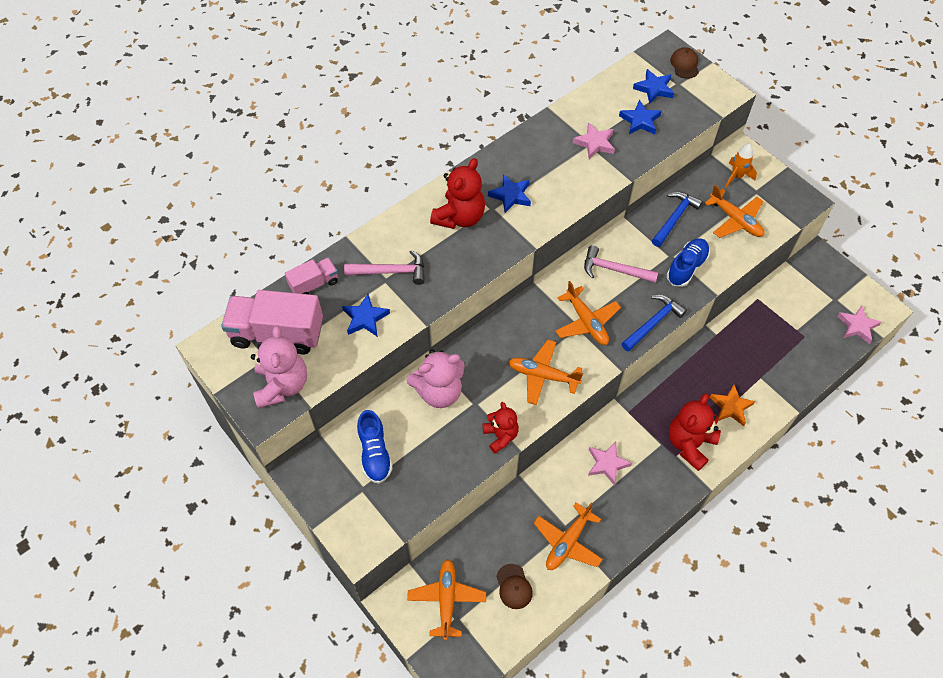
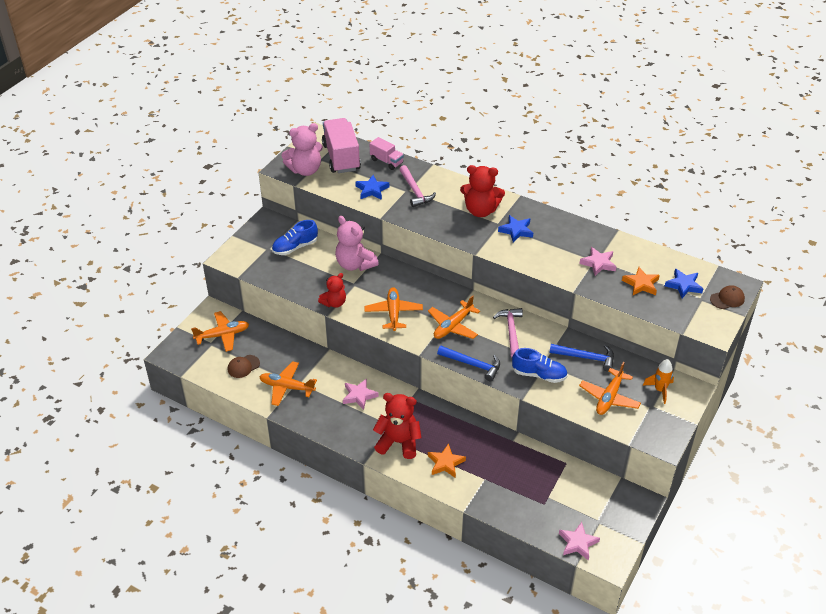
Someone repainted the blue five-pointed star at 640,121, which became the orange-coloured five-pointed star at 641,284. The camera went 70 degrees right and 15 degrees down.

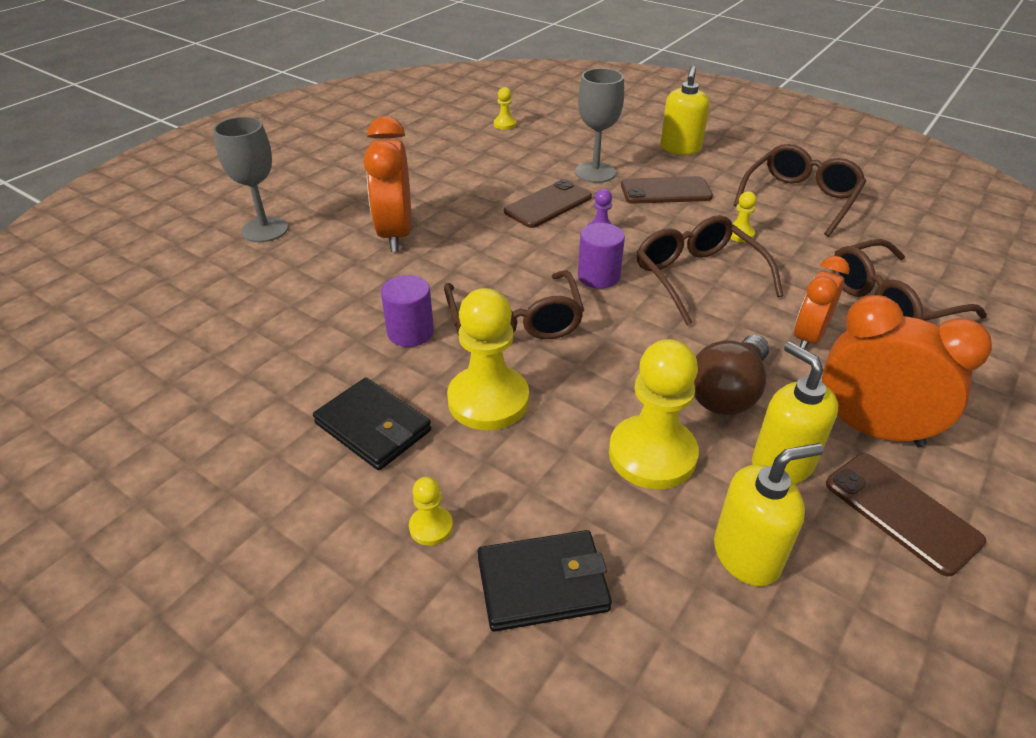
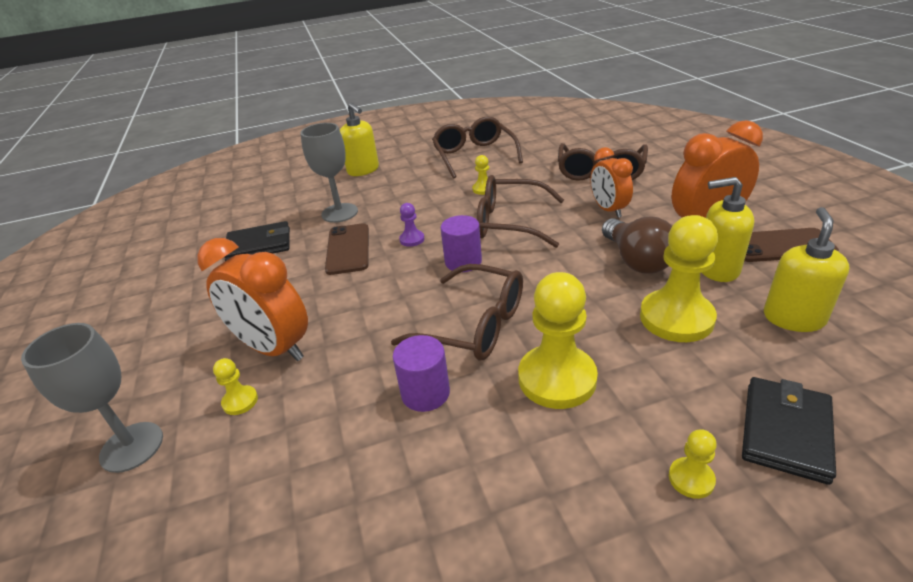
Someone carried the yellow pawn from 505,124 to 240,401. Someone carried the ebony billfold from 373,427 to 259,245. Someone took away the brown phone at 665,191. The camera went 50 degrees left and 5 degrees down.

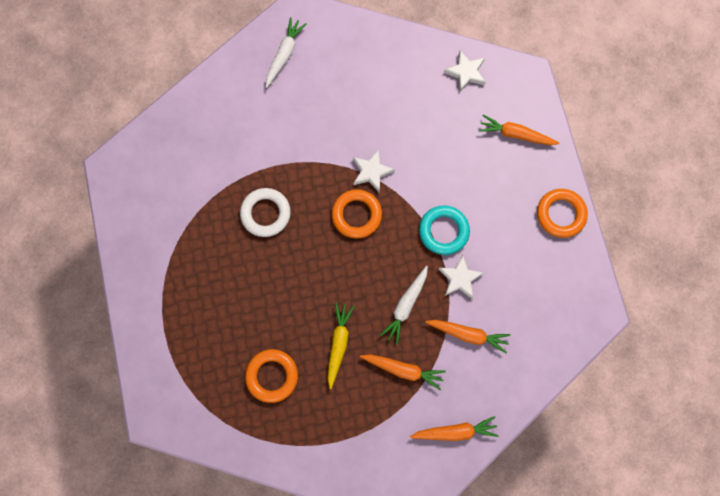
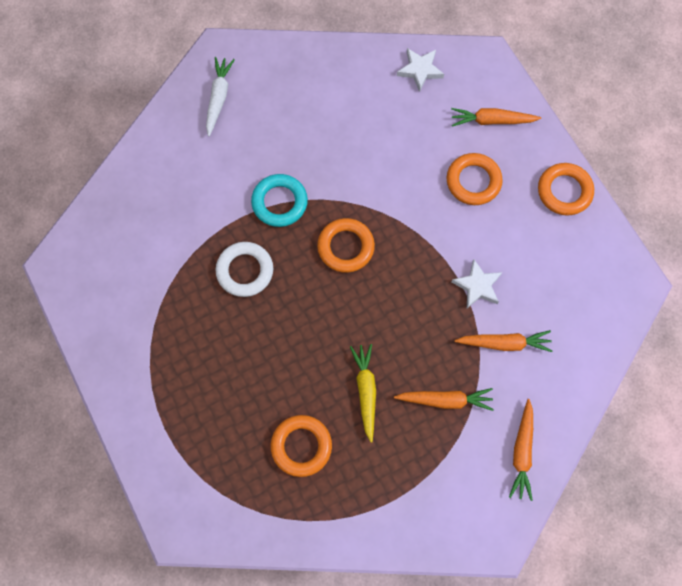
Someone carried the aqua torus from 443,231 to 279,202. Someone put down the orange-coloured torus at 473,181. Someone rotated the orange-coloured carrot at 455,431 by 120 degrees clockwise. Someone took away the white five-pointed star at 371,172. Someone took away the white carrot at 405,306. The camera went 15 degrees left and 5 degrees down.

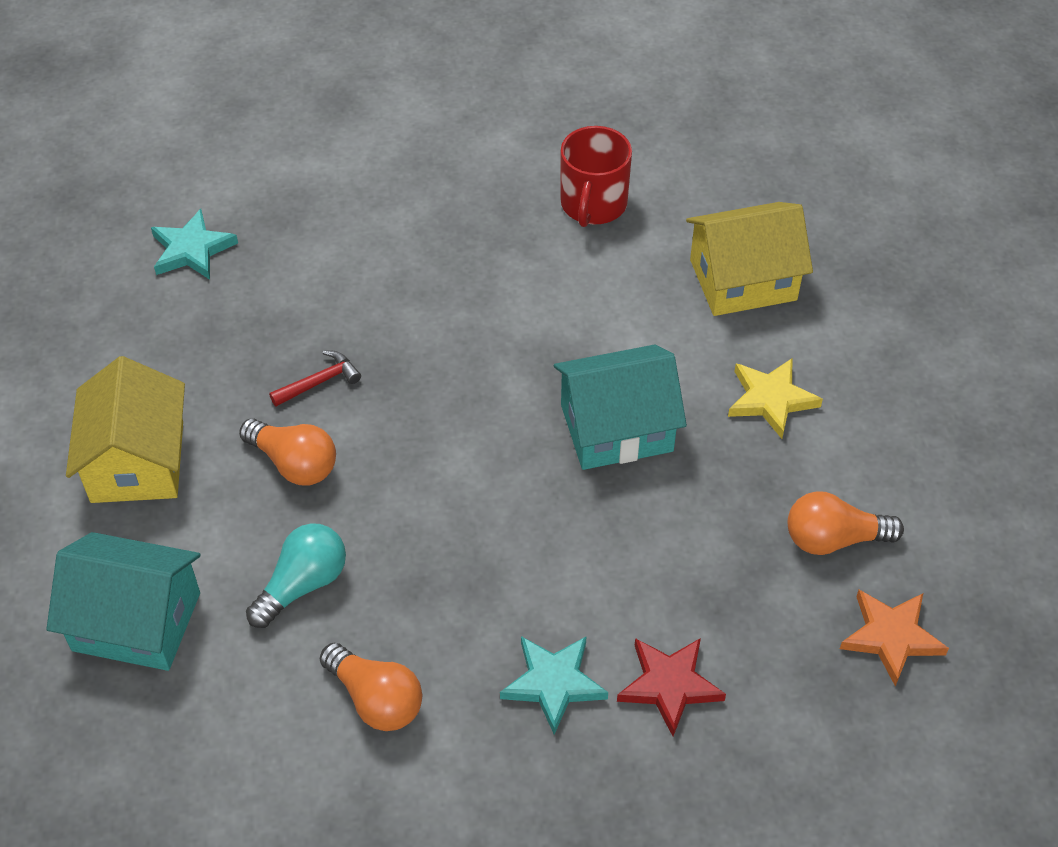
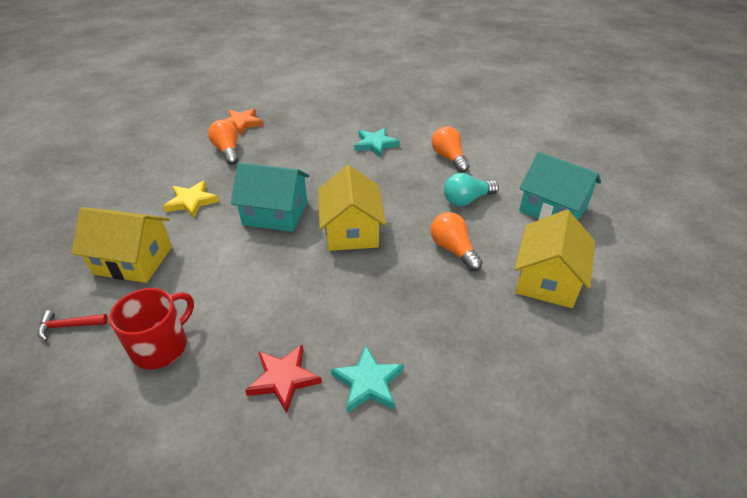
Someone carried the scarlet claw hammer from 319,382 to 69,326. Someone rotated the orange-coloured lightbulb at 833,539 by 135 degrees counterclockwise. Someone carried the scarlet five-pointed star from 669,685 to 283,379. Someone put down the yellow toy house at 351,230. Someone carried the aqua five-pointed star from 192,250 to 368,382. The camera went 155 degrees left and 10 degrees down.

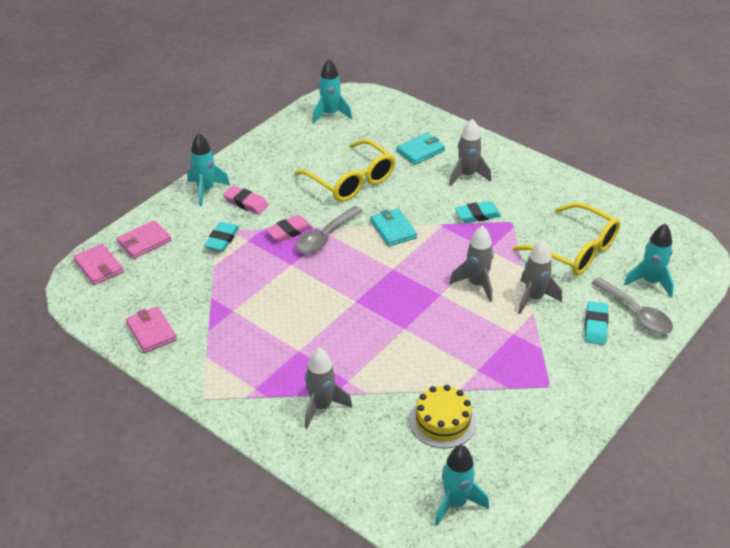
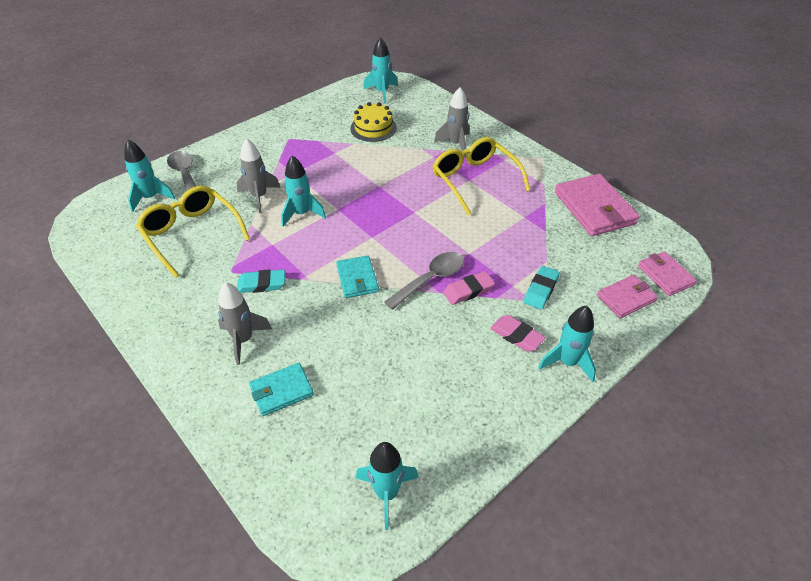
Someone repainted the gray toy rocket at 476,284, which became the aqua toy rocket at 301,214. Someone carried the yellow spectacles from 351,180 to 475,180. Someone scaled the rose-pink billfold at 151,331 by 1.72. Someone took away the aqua pencil eraser at 595,326. The camera went 170 degrees left and 5 degrees up.

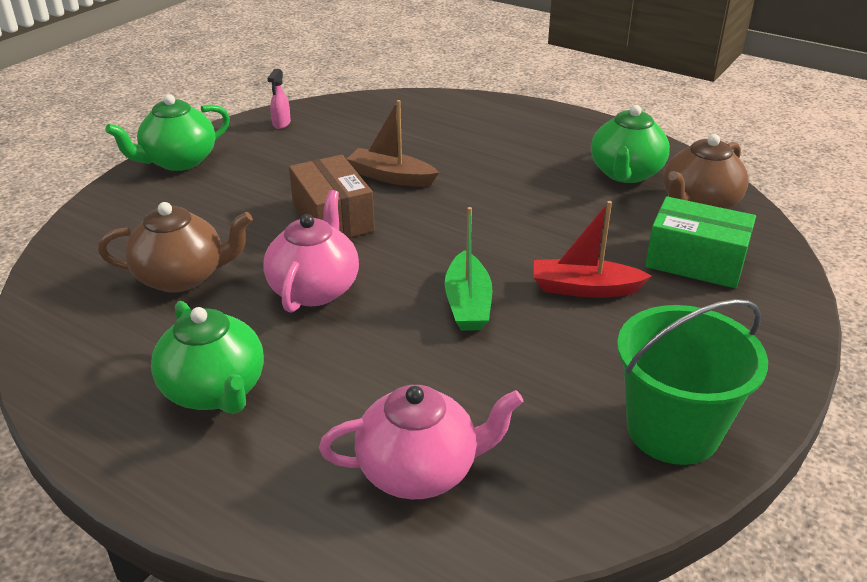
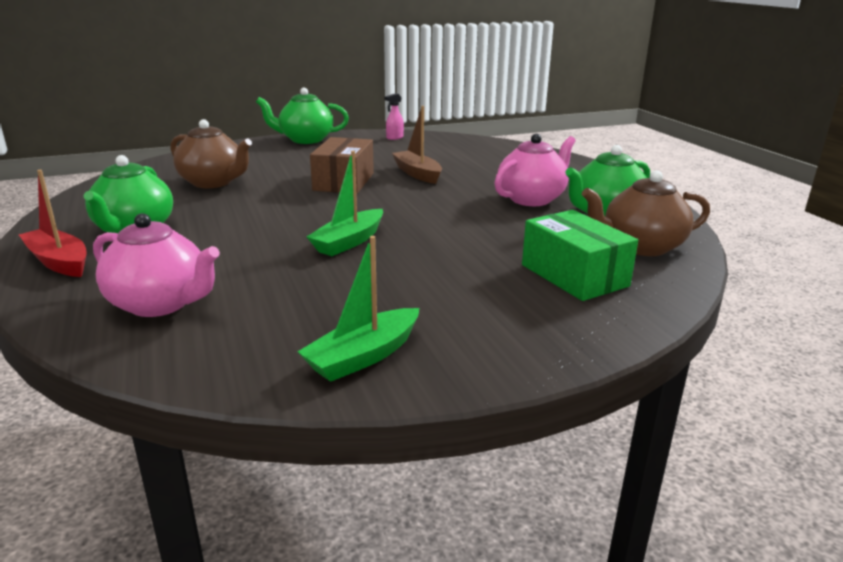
Someone carried the scarlet sailboat from 584,288 to 59,262. Someone swapped the leaf-green sand bucket at 672,430 for the leaf-green sailboat at 363,356. Someone carried the rose-pink china teapot from 315,289 to 532,199. The camera went 35 degrees right and 10 degrees down.

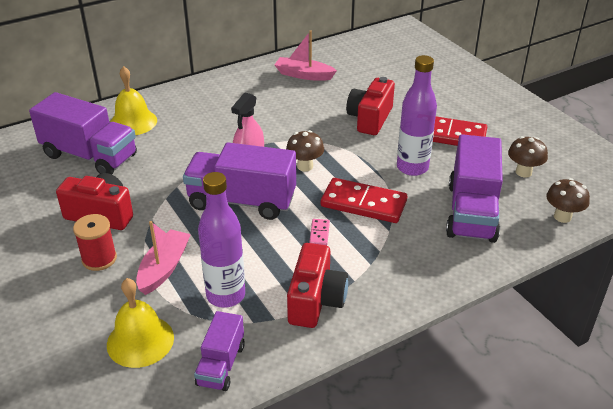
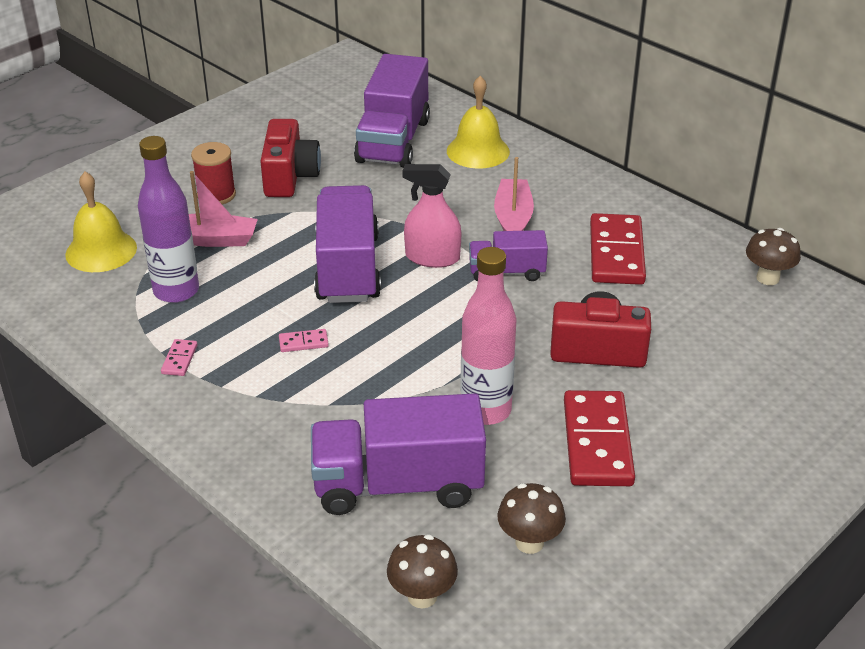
Someone swapped the scarlet camera at 315,300 for the rose-pink domino piece at 179,359. Someone repainted the violet drink bottle at 412,168, which became the rose-pink drink bottle at 485,410. Someone carried the violet lorry from 221,365 to 506,272. Someone carried the rose-pink sailboat from 303,75 to 513,218. Someone carried the scarlet domino piece from 363,203 to 616,253. Someone carried the brown mushroom from 305,166 to 767,278. The camera went 75 degrees right and 0 degrees up.

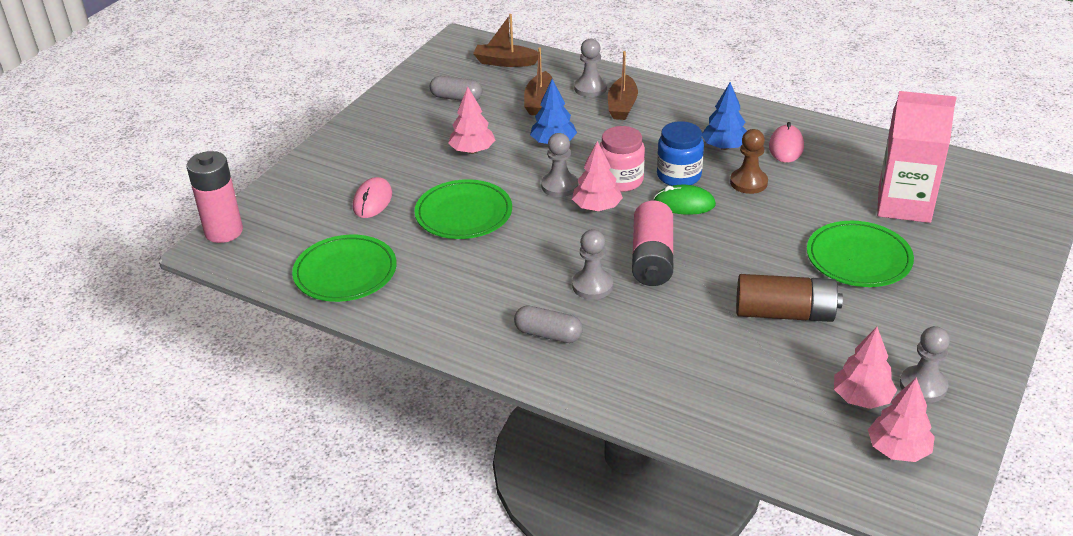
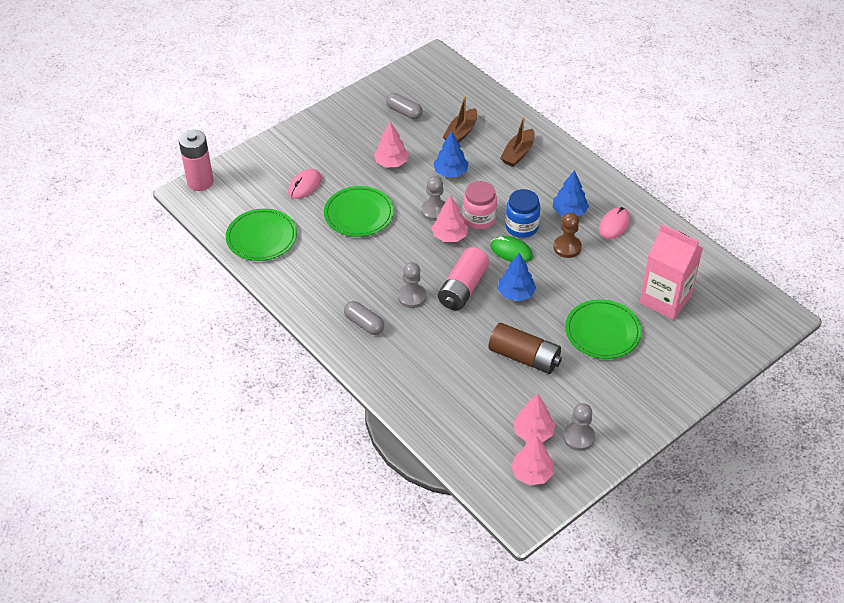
Someone put down the blue tree at 516,293. Someone took away the brown sailboat at 505,62. Someone took away the gray pawn at 590,88. The camera went 20 degrees right and 10 degrees up.

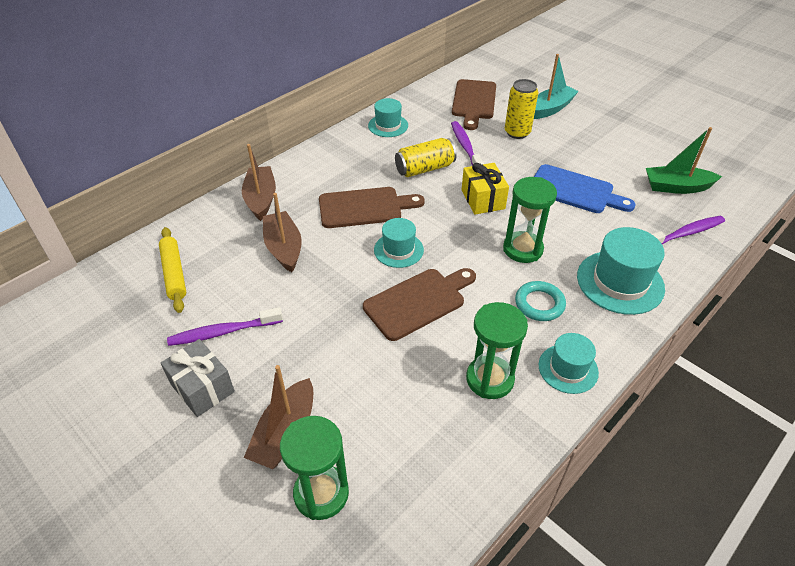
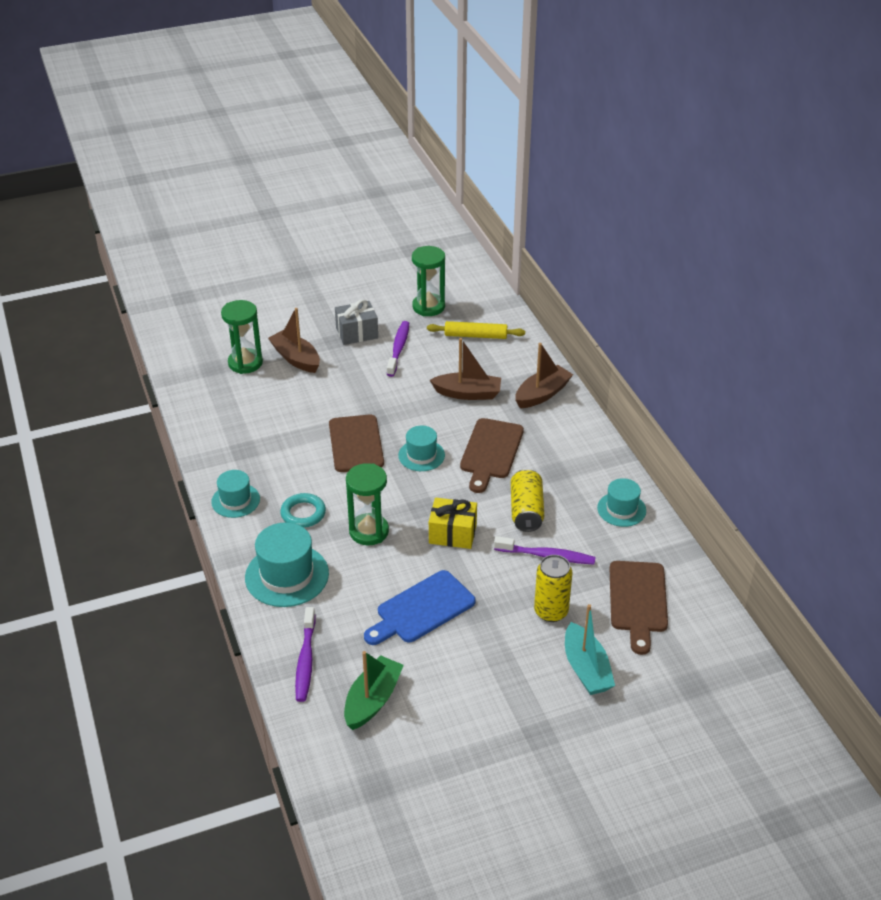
Someone carried the leaf-green sandglass from 490,379 to 428,307. Someone rotated the brown sailboat at 261,199 by 60 degrees counterclockwise. Someone rotated the brown cutting board at 473,102 by 120 degrees counterclockwise. The camera went 115 degrees right and 5 degrees down.

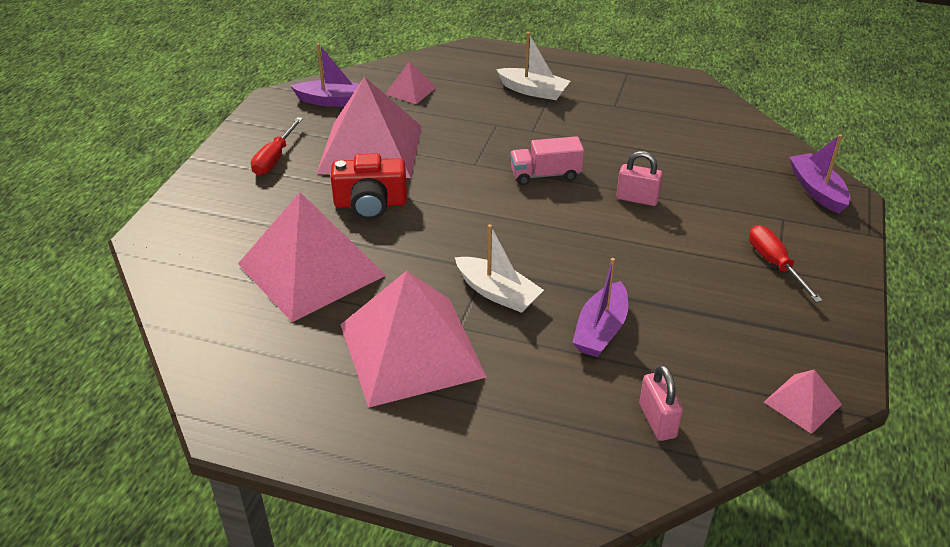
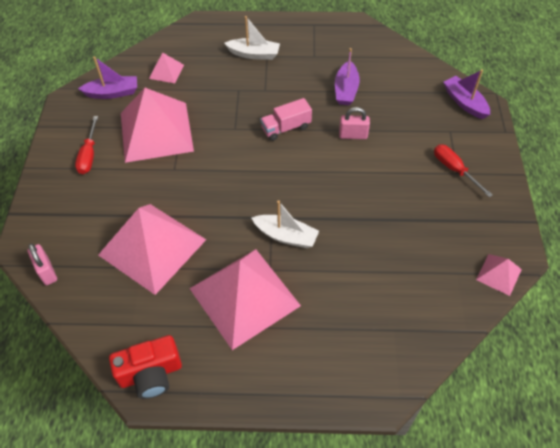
Someone carried the rose-pink small lock from 657,421 to 47,271. Someone carried the scarlet camera from 370,204 to 151,374. Someone carried the violet sailboat from 601,330 to 346,90. The camera went 15 degrees left and 15 degrees up.

